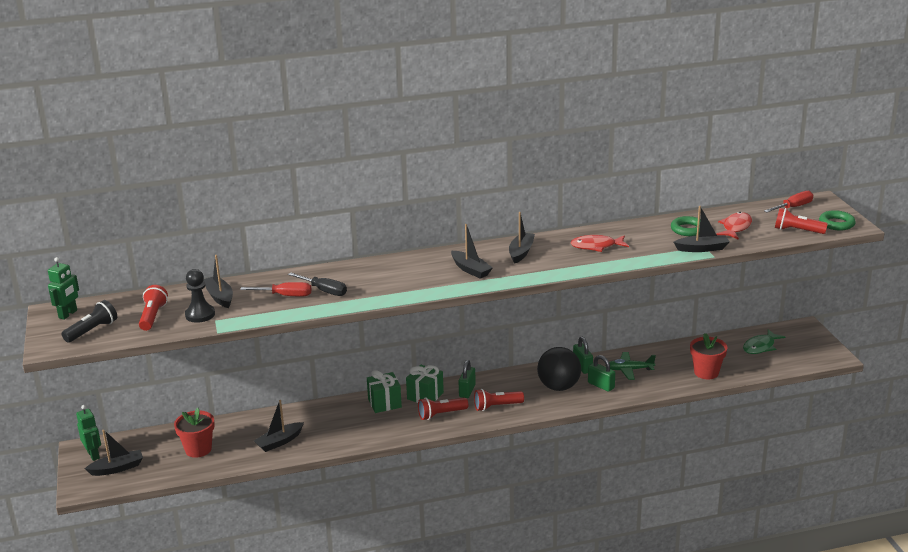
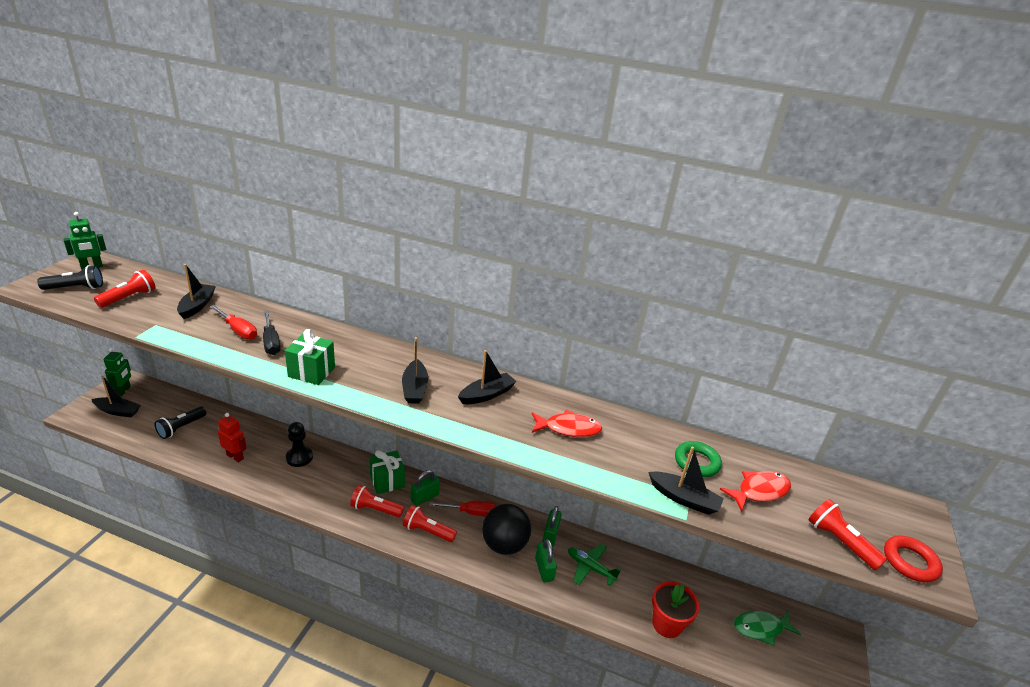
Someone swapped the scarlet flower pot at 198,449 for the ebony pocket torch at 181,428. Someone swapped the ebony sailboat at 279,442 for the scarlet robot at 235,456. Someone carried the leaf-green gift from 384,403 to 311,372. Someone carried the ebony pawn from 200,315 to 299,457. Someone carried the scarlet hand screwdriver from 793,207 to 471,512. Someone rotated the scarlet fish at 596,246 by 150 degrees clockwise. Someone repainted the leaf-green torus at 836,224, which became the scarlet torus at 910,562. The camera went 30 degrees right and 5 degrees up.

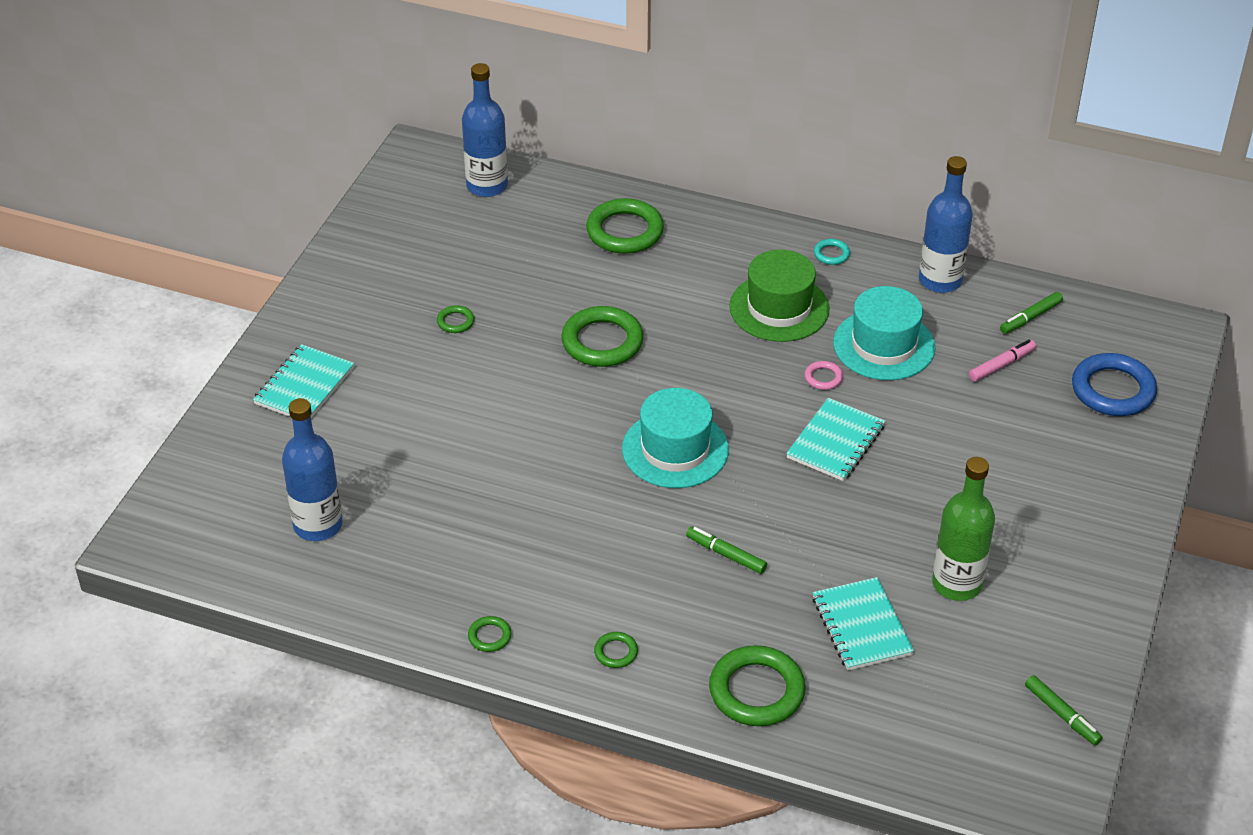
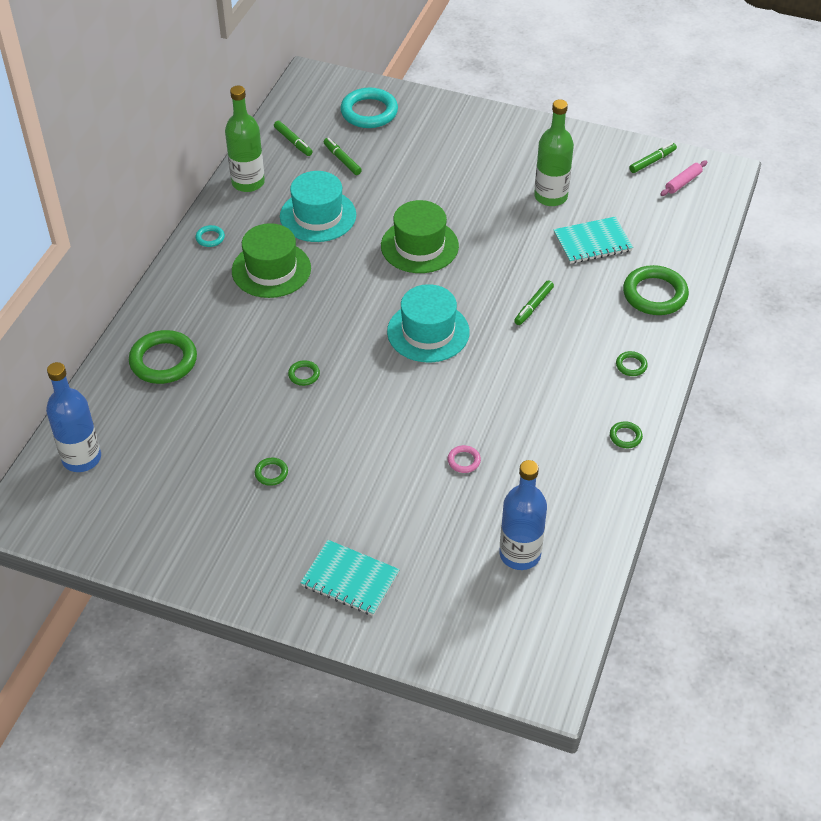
Someone repainted the blue drink bottle at 940,280, which became the leaf-green drink bottle at 248,182. Someone scaled the leaf-green torus at 602,342 by 0.46. Someone repainted the rose-pink marker pen at 1001,365, which became the leaf-green marker pen at 342,160. Someone repainted the blue torus at 1113,390, which became the aqua torus at 369,112. Someone swapped the aqua exercise book at 835,442 for the leaf-green tall hat at 419,246. Someone carried the rose-pink torus from 823,378 to 464,461. Someone put down the rose-pink pastry roller at 683,182. The camera went 90 degrees left and 5 degrees up.

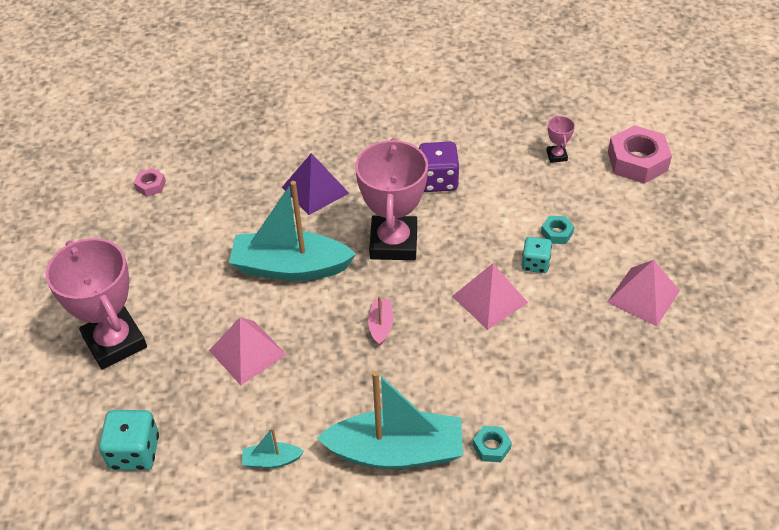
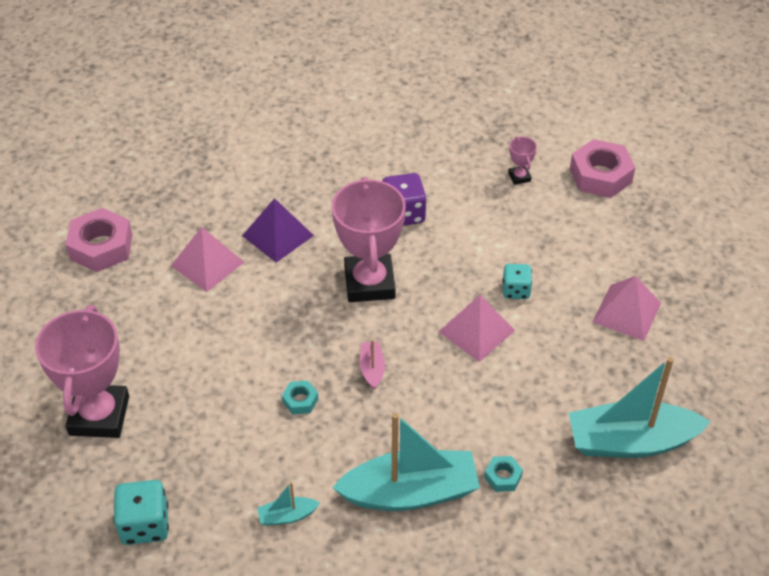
Someone rotated the rose-pink trophy at 115,342 by 45 degrees clockwise. Someone scaled the rose-pink nut at 150,185 by 2.06. Someone carried the rose-pink pyramid shape from 247,352 to 207,264. Someone carried the aqua nut from 556,233 to 300,400. Someone carried the aqua sailboat from 290,267 to 630,441. The camera went 10 degrees left and 0 degrees up.

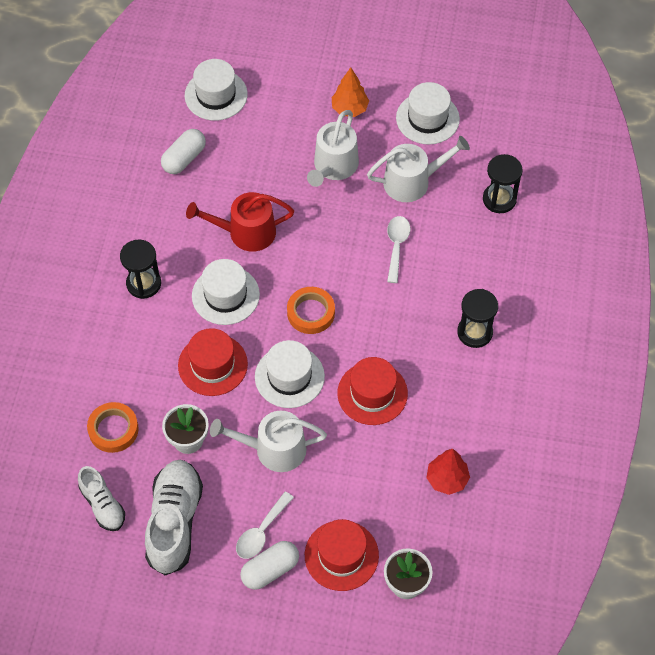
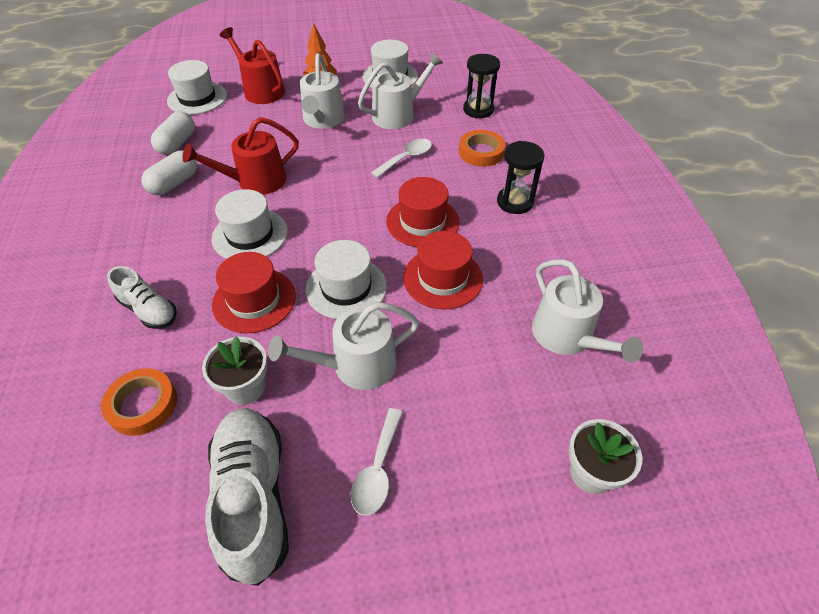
Someone carried the white shoe from 103,505 to 149,310. Someone carried the white pill shape from 270,570 to 174,183. Someone put down the scarlet sprinkling can at 261,90. Someone rotated the white teaspoon at 396,246 by 60 degrees clockwise. Someone carried the scarlet tall hat from 341,555 to 422,222. Someone carried the orange-coloured roll of tape from 311,313 to 481,152. Someone swapped the scarlet tree at 447,479 for the white sprinkling can at 567,336. Someone took away the ebony sandglass at 143,283. The camera went 20 degrees left and 10 degrees down.

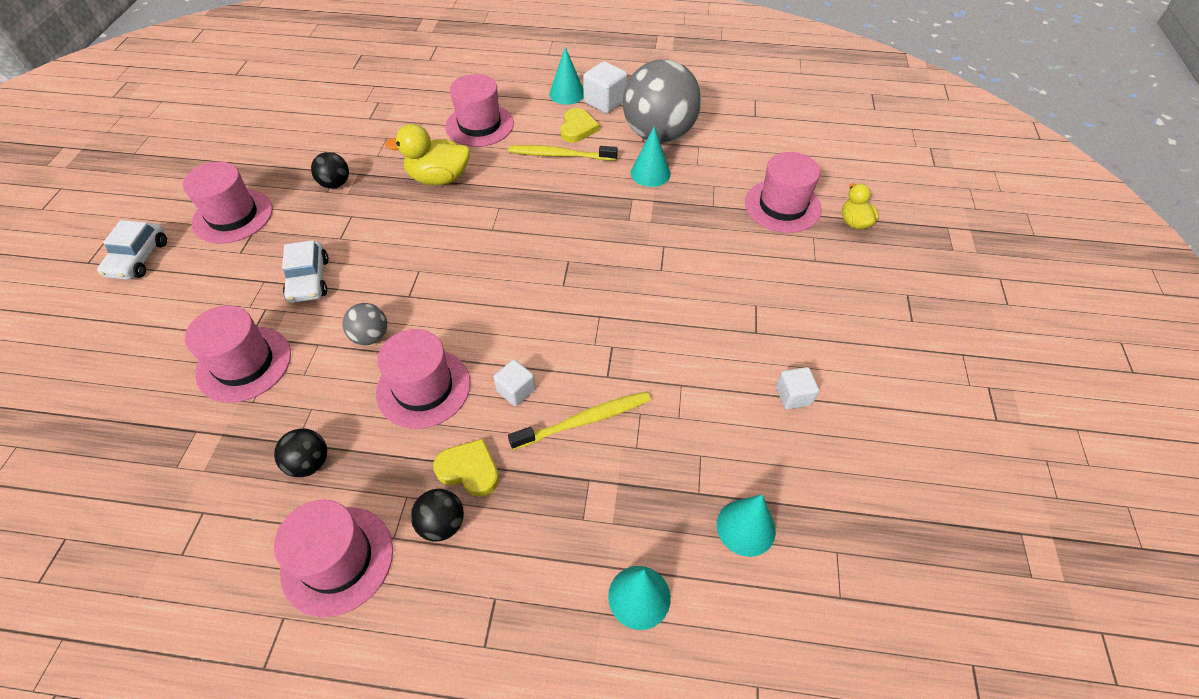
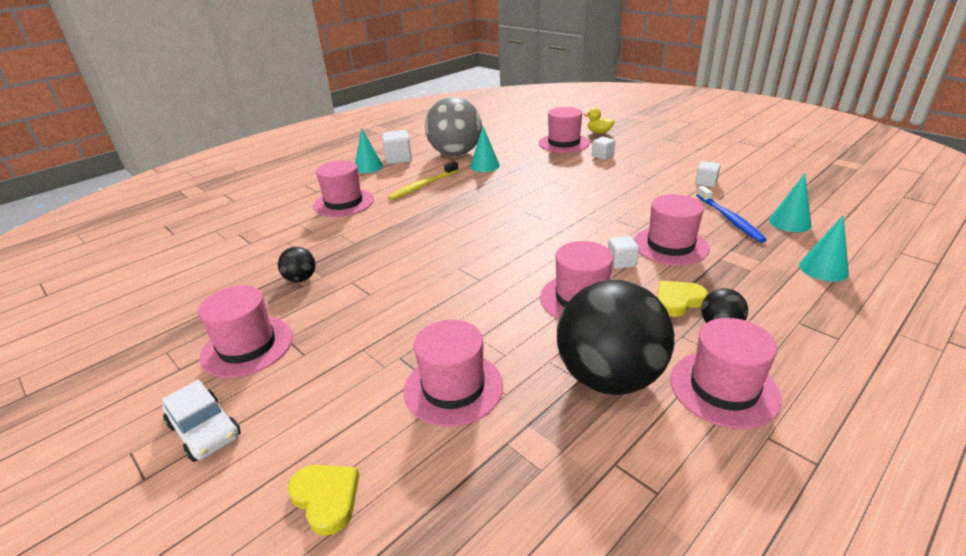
Someone carried the yellow heart shape from 577,128 to 326,498. Someone scaled the ebony sphere at 309,463 by 2.31. Someone put down the white block at 602,156. Someone swapped the yellow toothbrush at 585,420 for the rose-pink tall hat at 670,245. Someone put down the blue toothbrush at 729,219. Someone took away the white car at 309,280. Someone took away the gray sphere at 371,336. Someone took away the yellow rubber duck at 439,178. The camera went 50 degrees left and 20 degrees down.

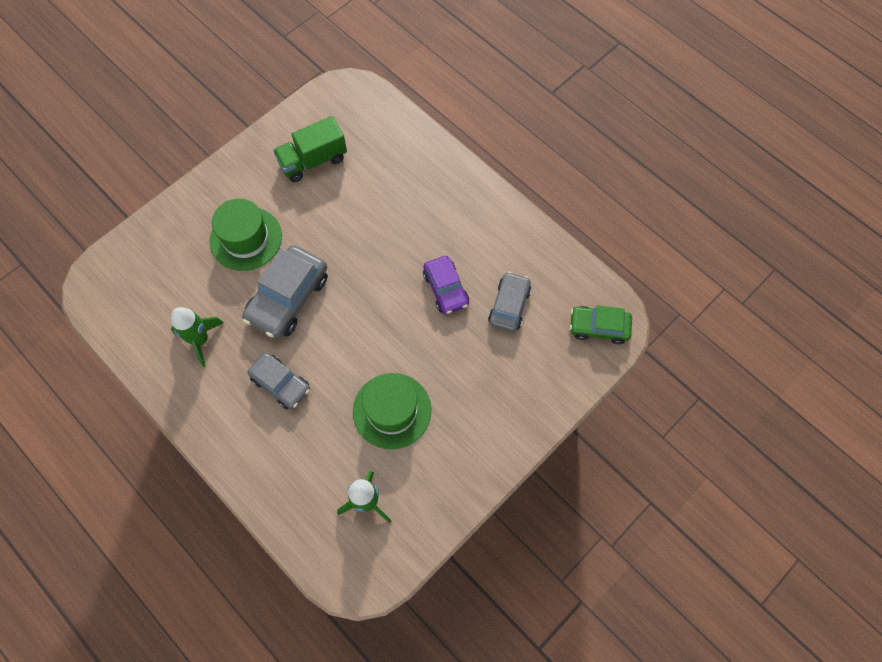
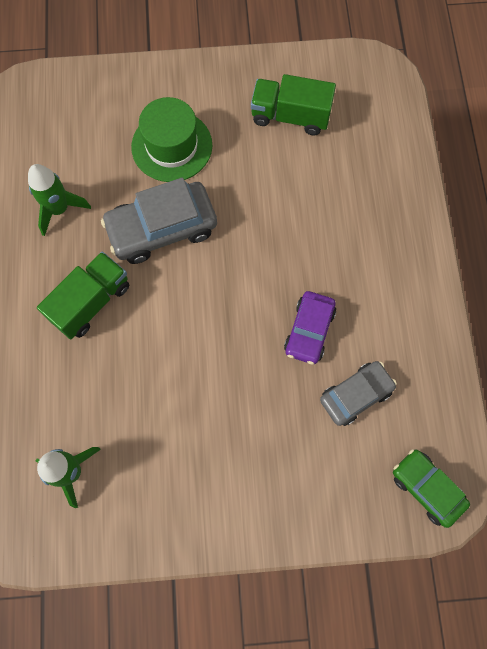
Someone swapped the gray car at 281,384 for the leaf-green lorry at 91,302. Someone took away the leaf-green tall hat at 392,410. The camera went 40 degrees right and 5 degrees up.

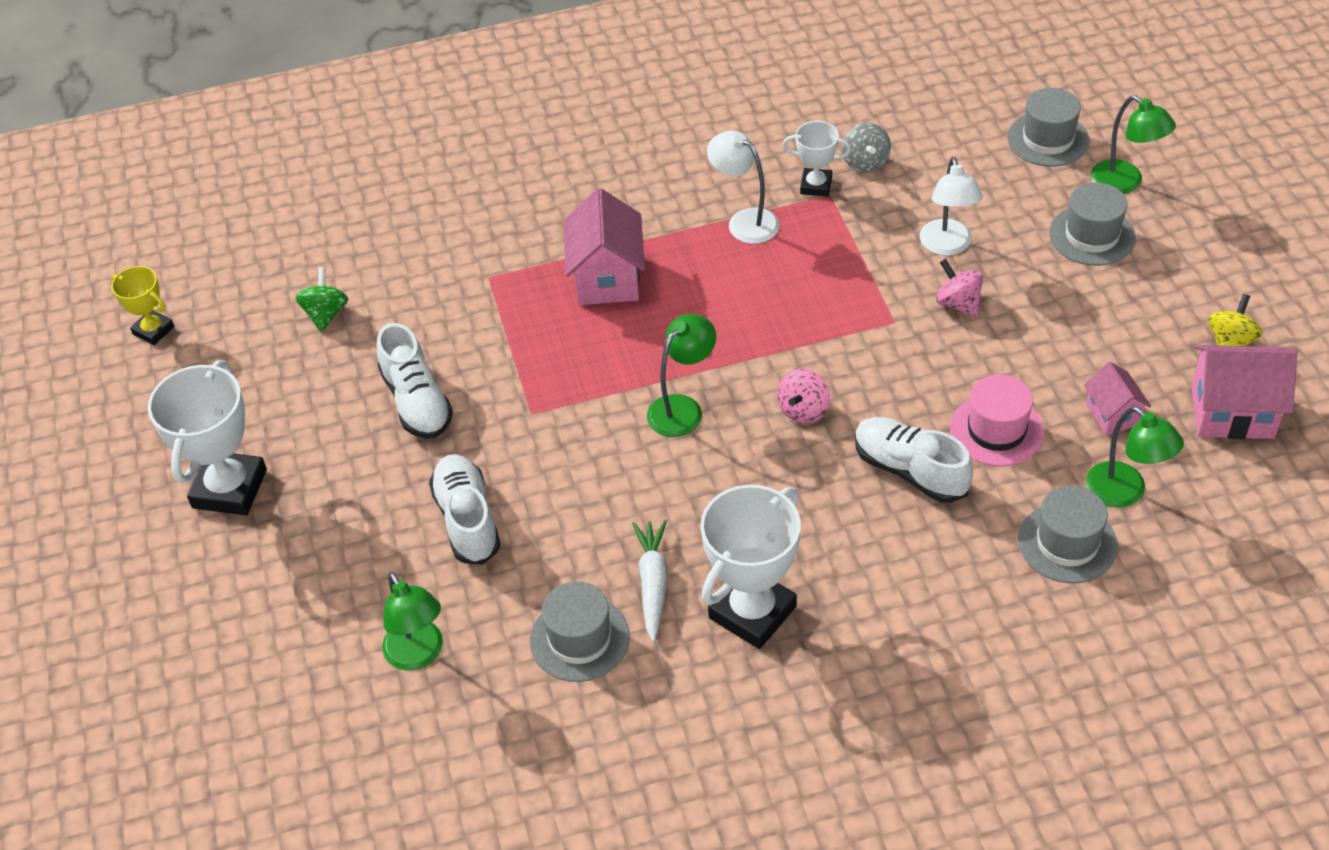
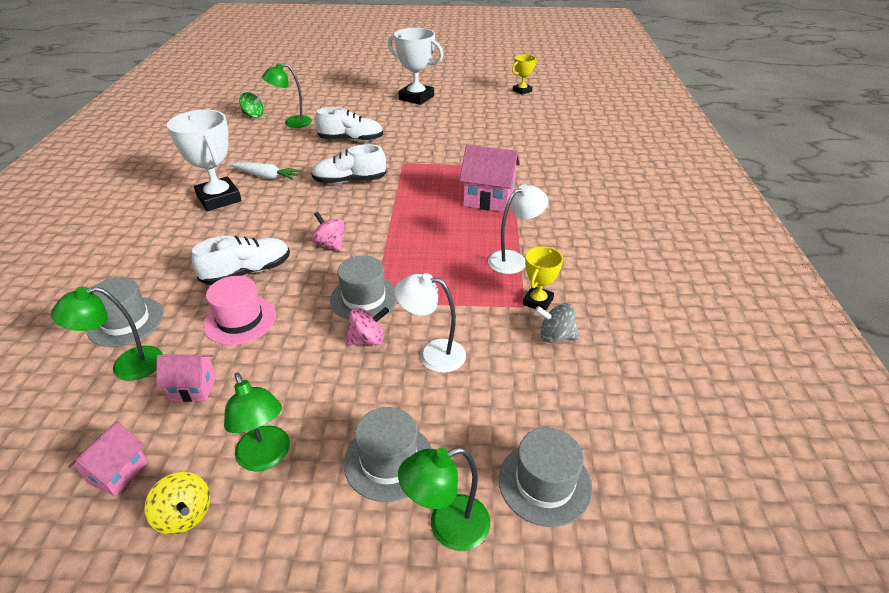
Someone scaled the rose-pink toy house at 1232,412 by 0.58. Someone carried the leaf-green lamp from 682,408 to 266,457. Someone carried the leaf-green whirligig from 326,314 to 253,115. Someone carried the white shoe from 417,402 to 349,181. Someone carried the gray tall hat from 579,639 to 364,298. Someone repainted the white trophy at 816,185, which became the yellow trophy at 538,301. The camera went 105 degrees right and 10 degrees down.

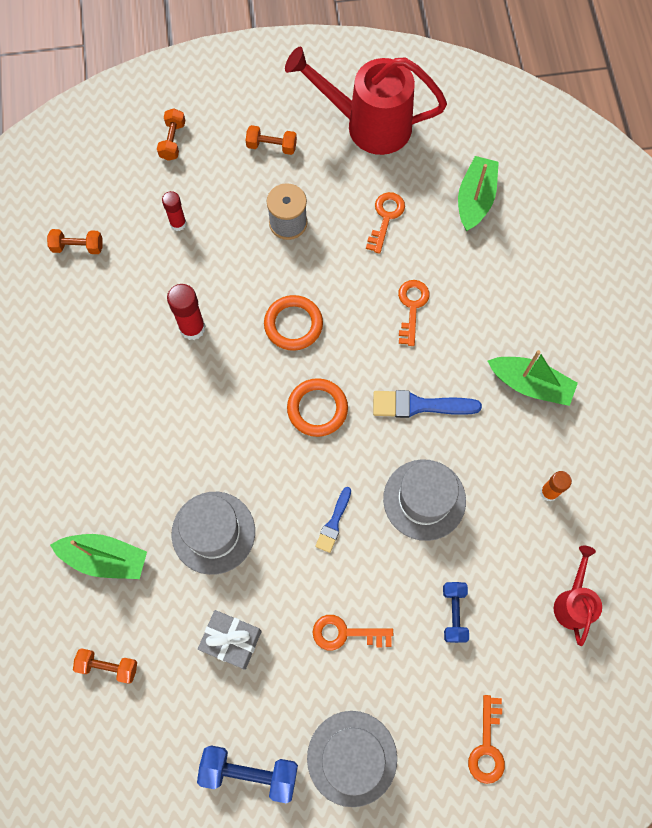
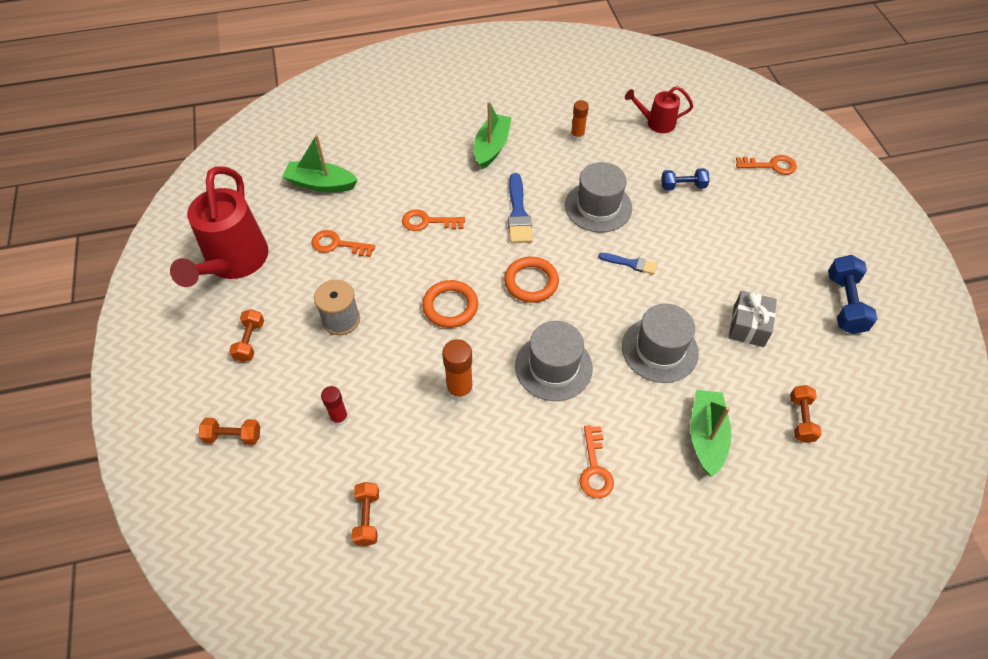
Someone repainted the scarlet stick of glue at 192,328, which became the orange-coloured stick of glue at 460,390. Someone carried the gray tall hat from 352,758 to 553,367. Someone carried the orange-coloured key from 345,633 to 595,468. The camera went 95 degrees left and 15 degrees down.

